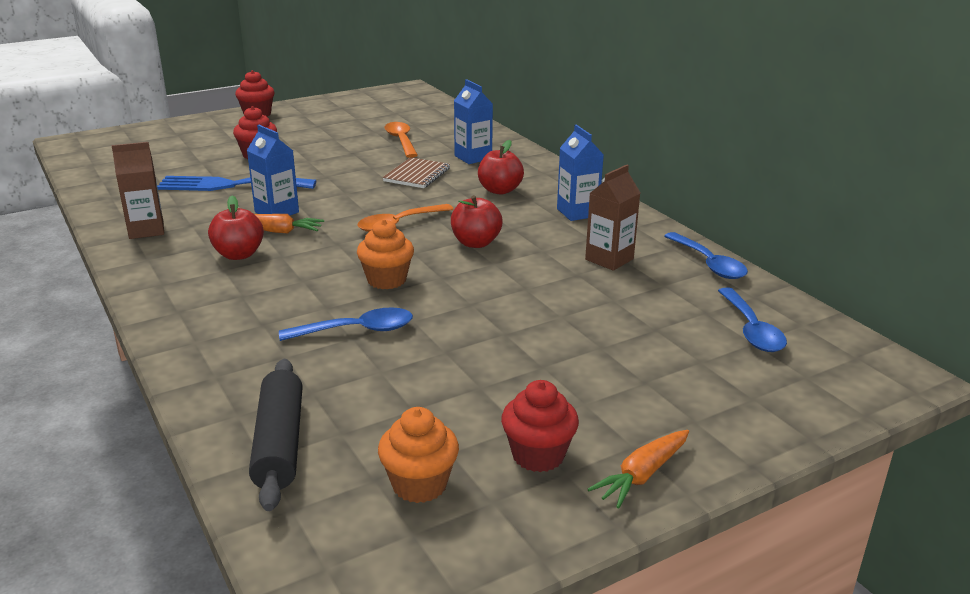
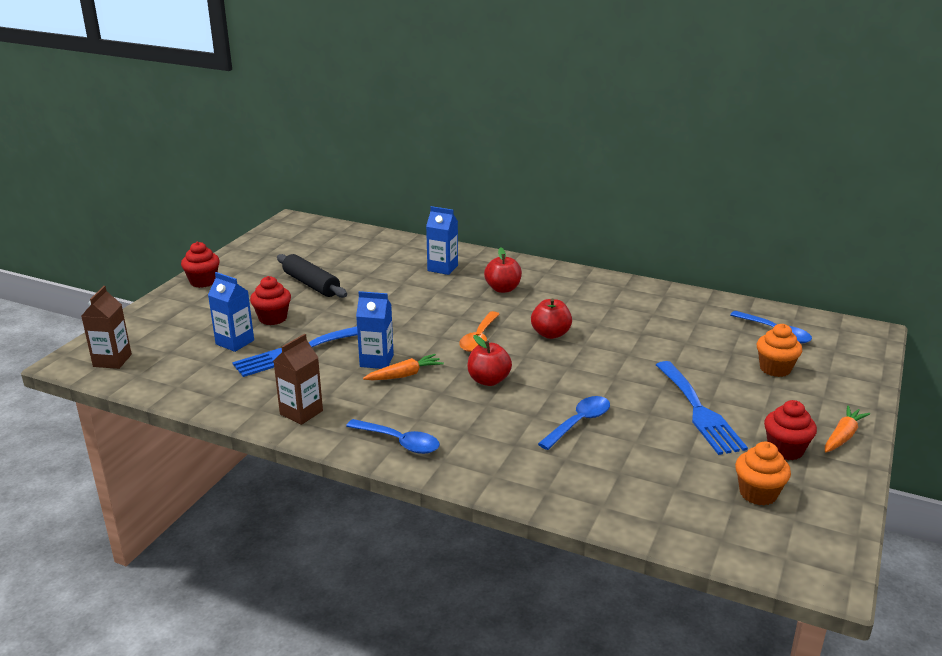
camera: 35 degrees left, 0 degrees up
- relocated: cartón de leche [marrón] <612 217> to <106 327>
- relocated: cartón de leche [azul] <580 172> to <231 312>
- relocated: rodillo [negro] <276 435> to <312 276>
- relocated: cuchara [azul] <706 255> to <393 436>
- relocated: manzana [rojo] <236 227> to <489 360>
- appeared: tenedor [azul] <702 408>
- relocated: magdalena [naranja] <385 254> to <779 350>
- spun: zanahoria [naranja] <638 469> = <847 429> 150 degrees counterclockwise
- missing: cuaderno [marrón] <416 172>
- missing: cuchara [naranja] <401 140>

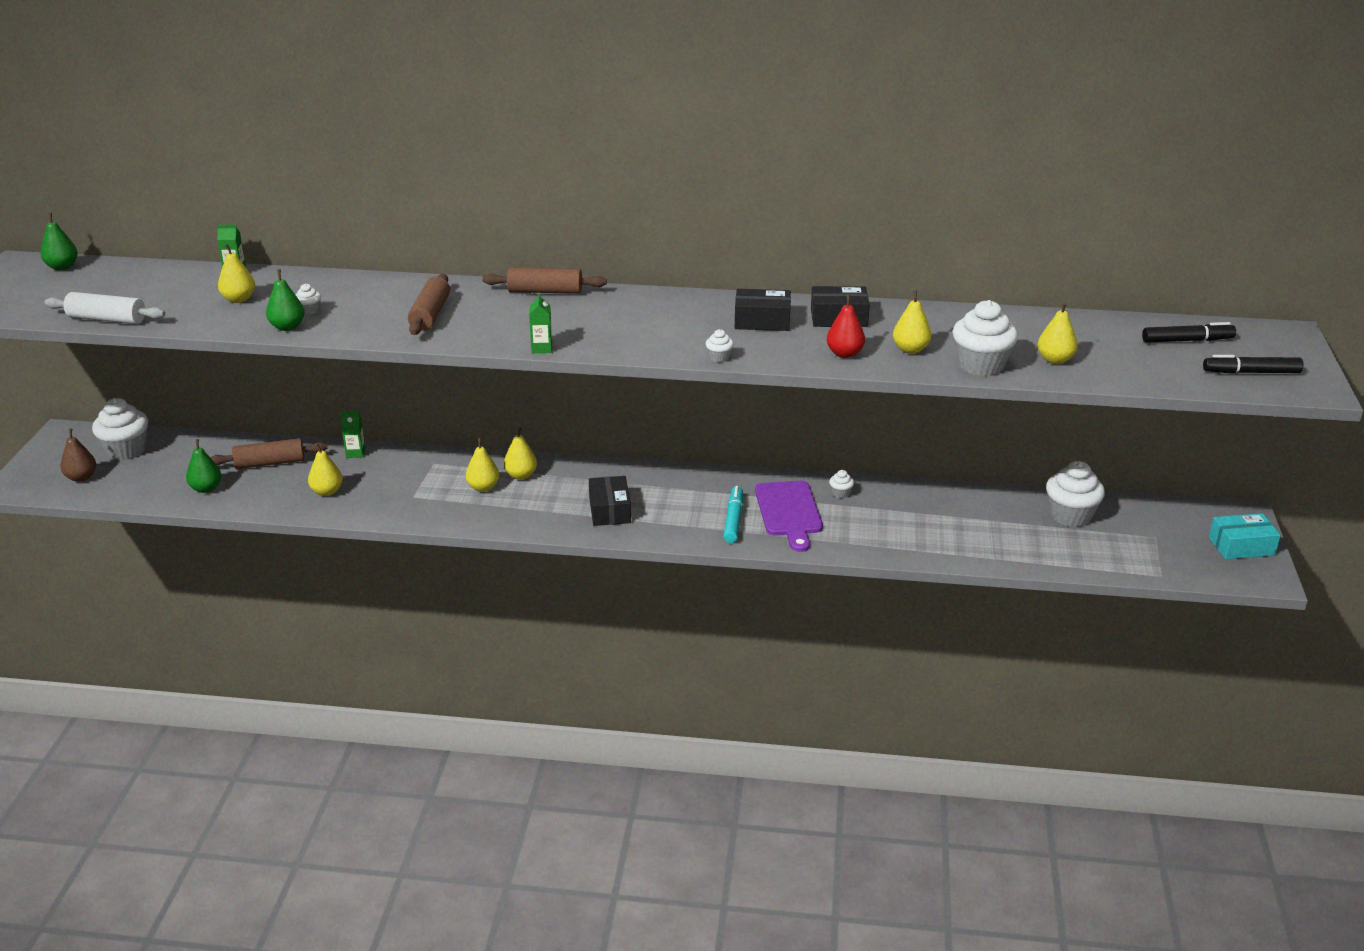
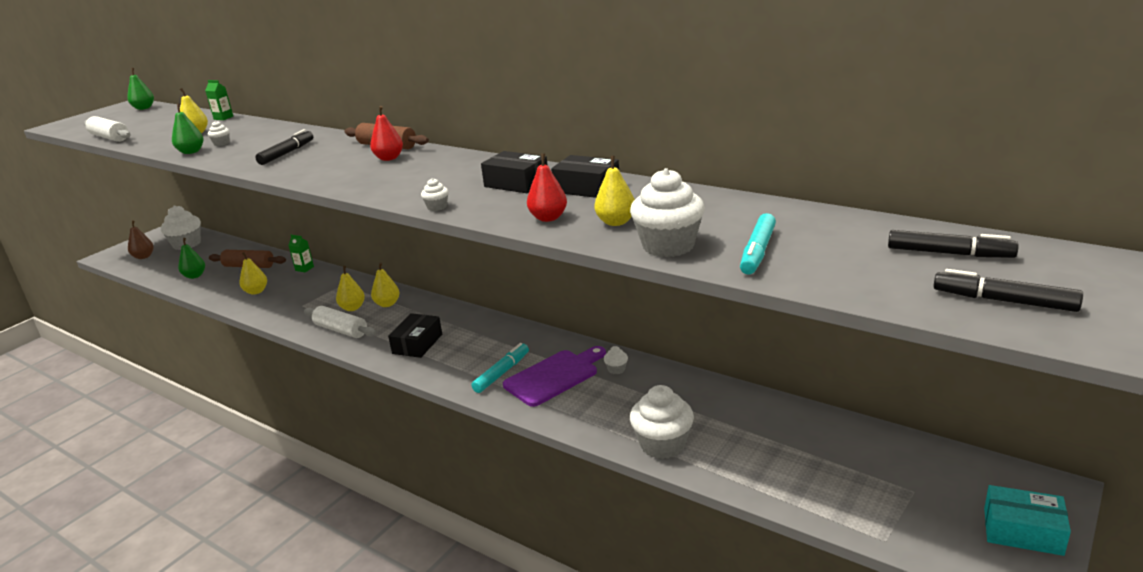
camera: 30 degrees right, 5 degrees down
- exchanged: rodillo [marrón] <429 304> to rotulador [negro] <284 147>
- appeared: rodillo [blanco] <340 322>
- appeared: pera [rojo] <386 133>
- spun: tabla de cortar [morado] <789 516> = <554 376> 150 degrees counterclockwise
- relocated: magdalena [blanco] <1075 494> to <662 422>
- exchanged: pera [amarillo] <1057 333> to rotulador [turquesa] <758 244>
- missing: cartón de leche [verde] <540 323>

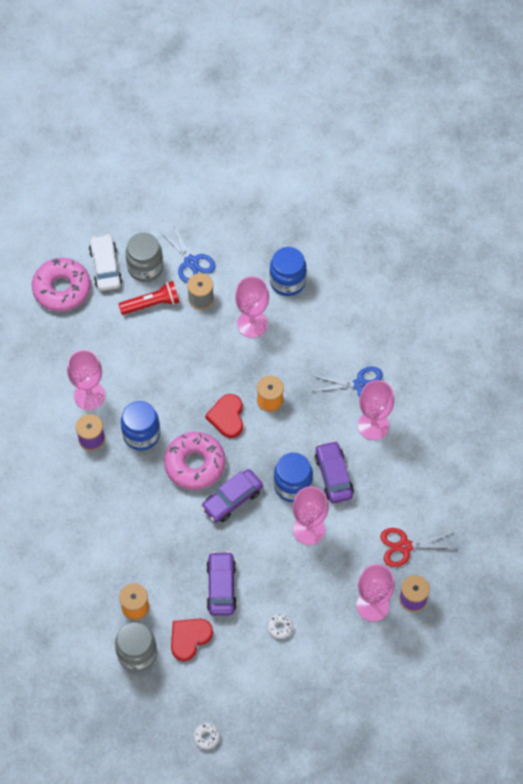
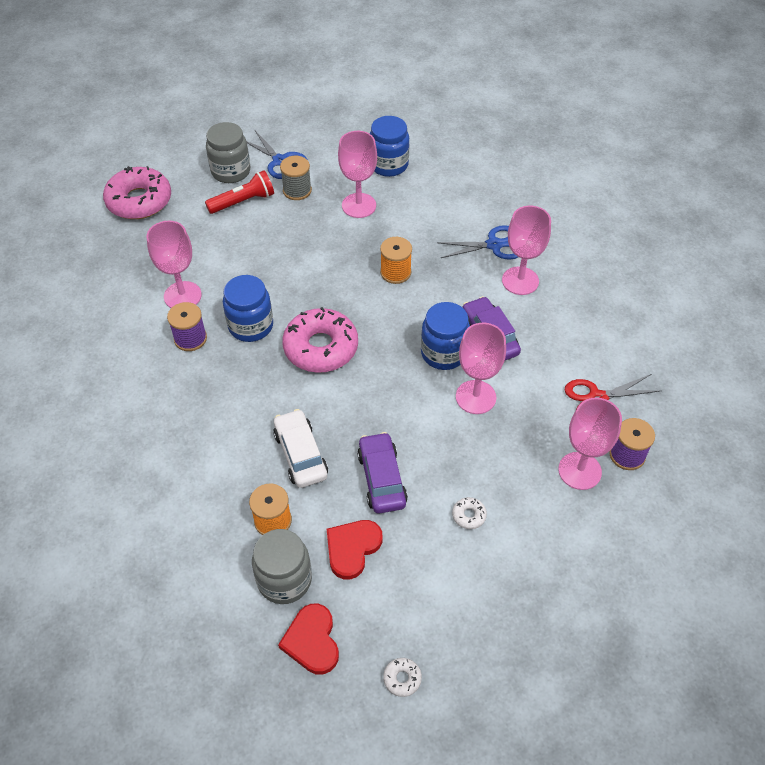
camera: 10 degrees left, 10 degrees down
- relocated: coche [blanco] <105 262> to <300 448>
- relocated: corazón [rojo] <224 416> to <308 639>
- missing: coche [morado] <232 496>

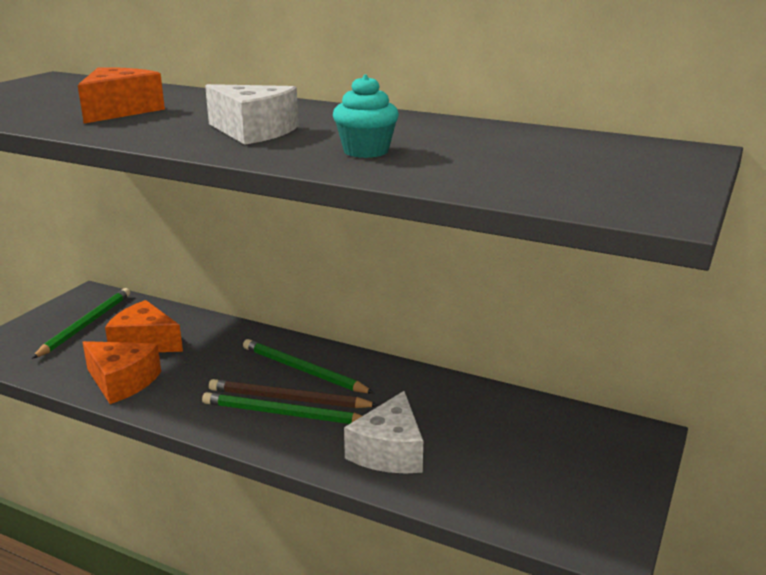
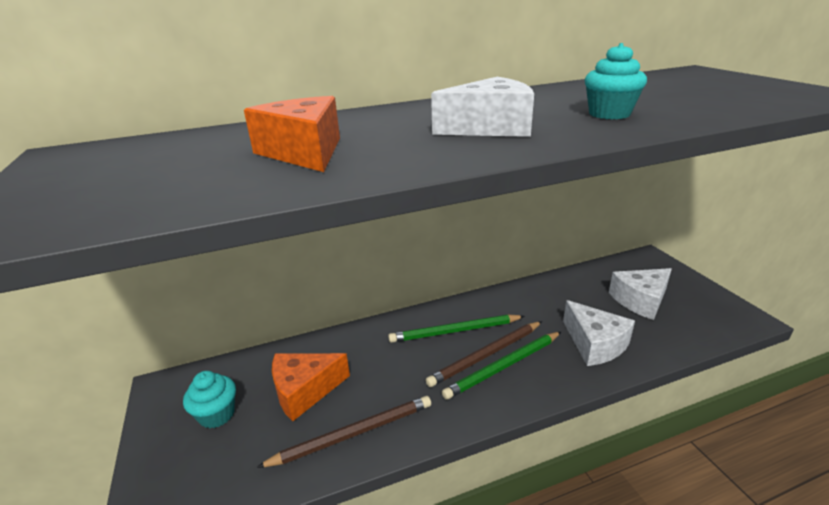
camera: 45 degrees left, 5 degrees up
- exchanged: lápiz [verde] <81 323> to magdalena [turquesa] <209 400>
- exchanged: queso [naranja] <121 372> to lápiz [marrón] <343 432>
- appeared: queso [blanco] <640 294>

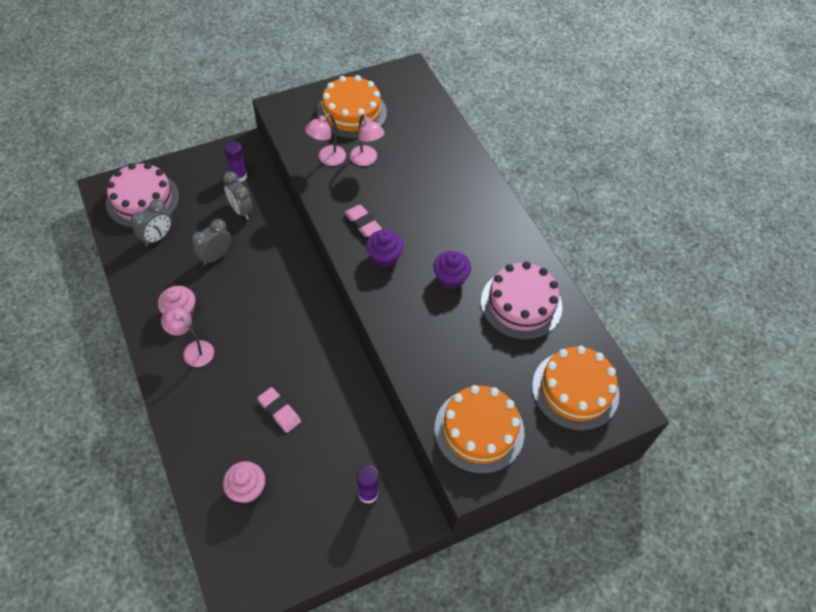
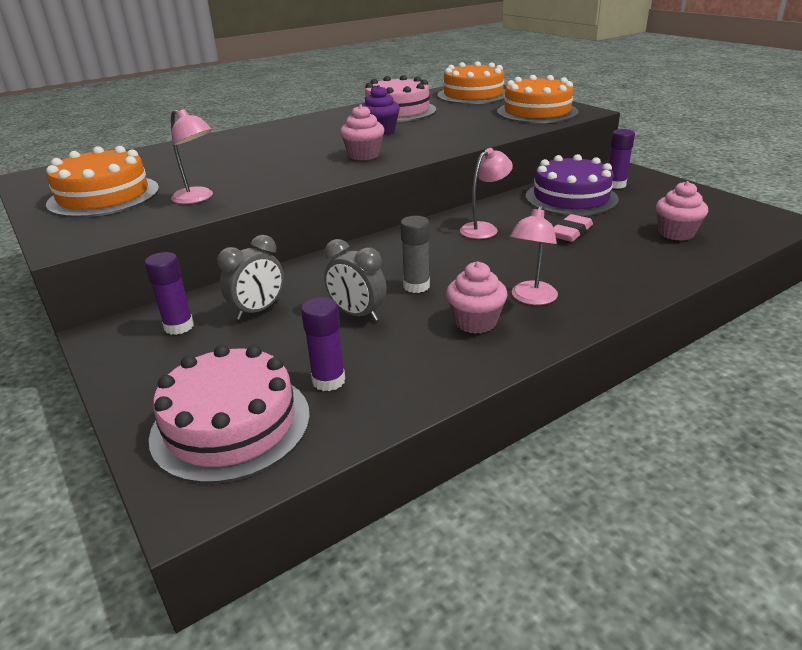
camera: 95 degrees left, 25 degrees down
- exchanged: despertador [gris] <151 222> to barra de pegamento [morado] <323 344>
- colour: magdalena [morado] <385 248> to magdalena [rosa] <362 132>
- appeared: barra de pegamento [gris] <415 254>
- relocated: lámpara [rosa] <367 140> to <486 193>
- appeared: tarta [morado] <572 185>
- missing: goma de borrar [rosa] <363 221>

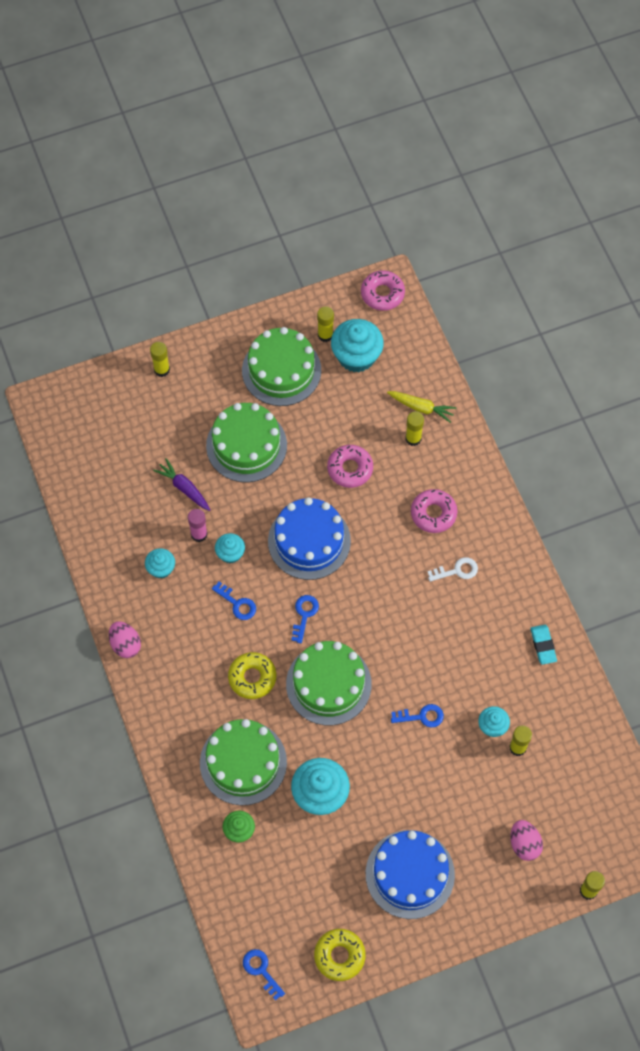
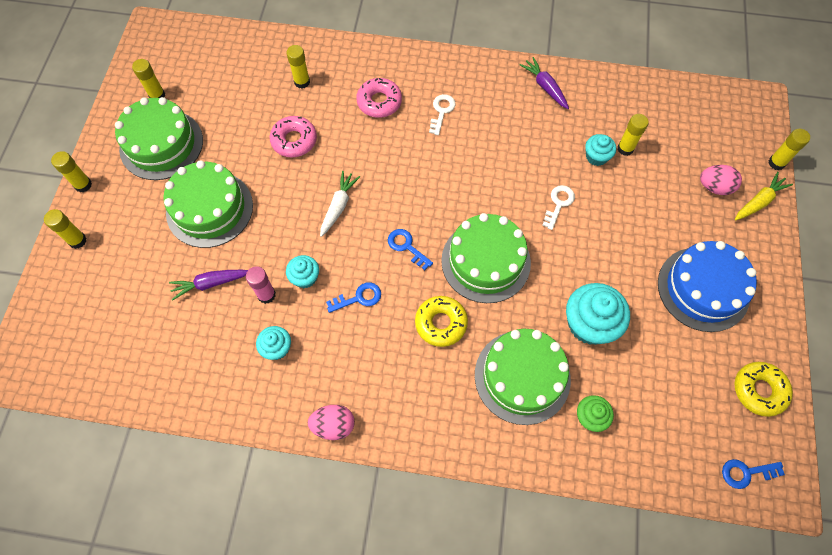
camera: 60 degrees left, 0 degrees up
- appeared: barra de pegamento [amarillo] <71 171>
- exchanged: tarta [azul] <309 538> to zanahoria [blanco] <340 204>
- exchanged: goma de borrar [turquesa] <543 645> to zanahoria [morado] <544 83>
- colour: llave [azul] <417 716> to llave [blanco] <558 207>
- relocated: zanahoria [amarillo] <421 407> to <764 196>
- missing: magdalena [turquesa] <357 345>
- missing: rosquilla [rosa] <383 290>

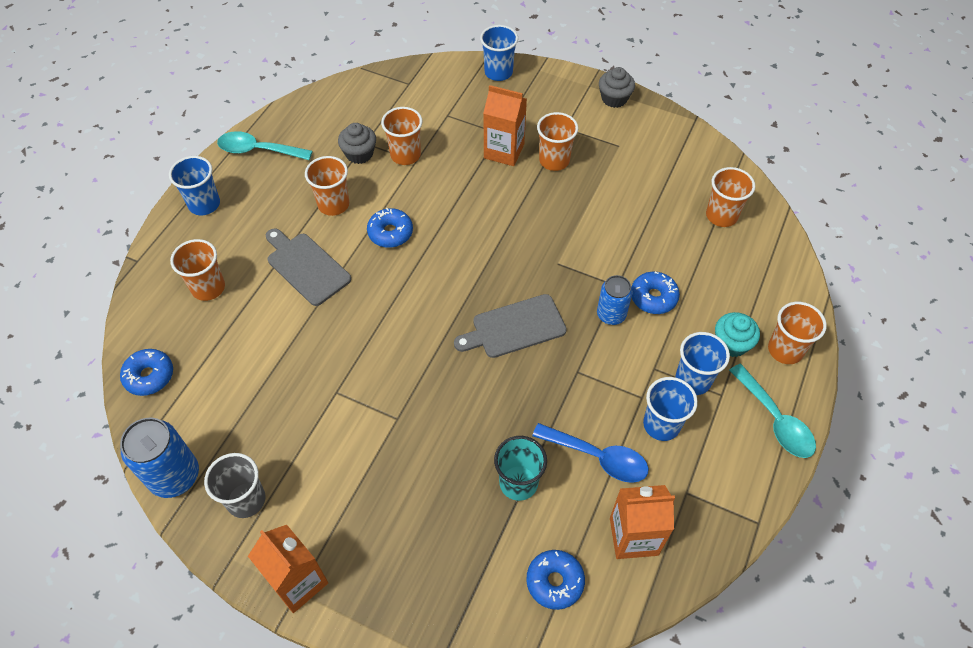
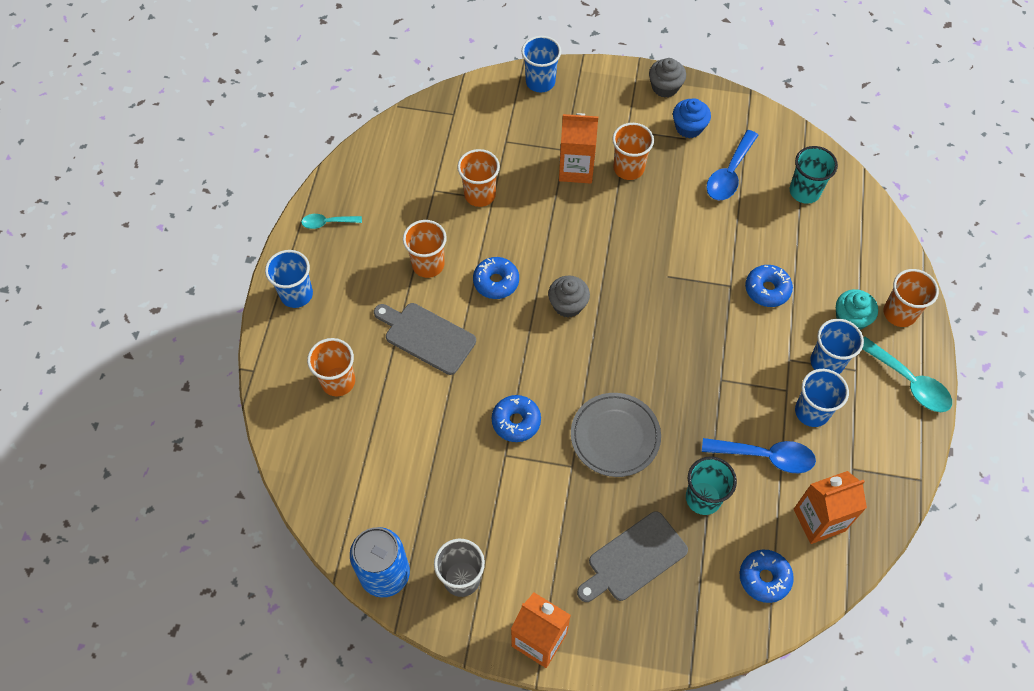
camera: 15 degrees left, 5 degrees up
- size: cuchara [turquesa] <264 145> = <331 221> x0.60
- relocated: rosquilla [azul] <146 372> to <516 418>
- relocated: magdalena [gris] <357 143> to <569 297>
- appeared: plato [gris] <616 435>
- relocated: tabla de cortar [gris] <510 326> to <632 556>
- appeared: magdalena [azul] <692 118>
- appeared: cuchara [azul] <732 165>
- colour: vaso [naranja] <730 197> to vaso [turquesa] <814 175>
- missing: lata [azul] <615 300>

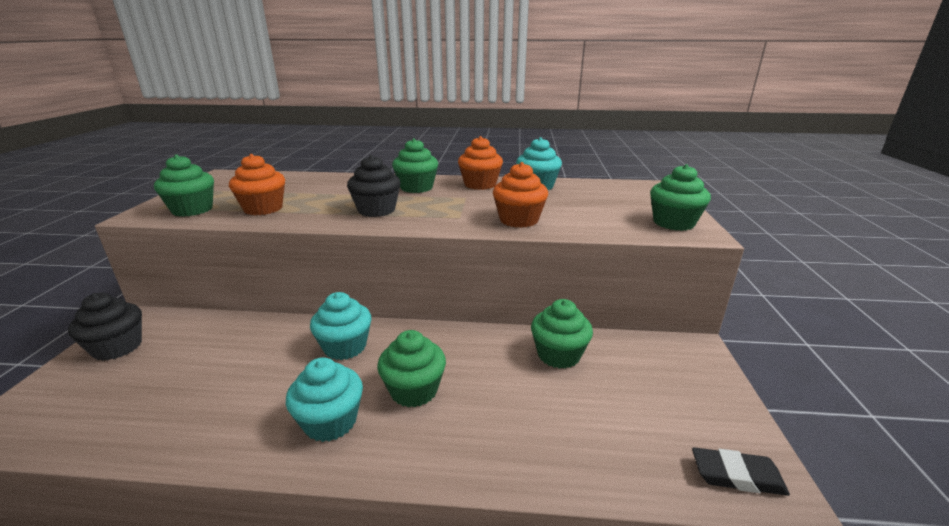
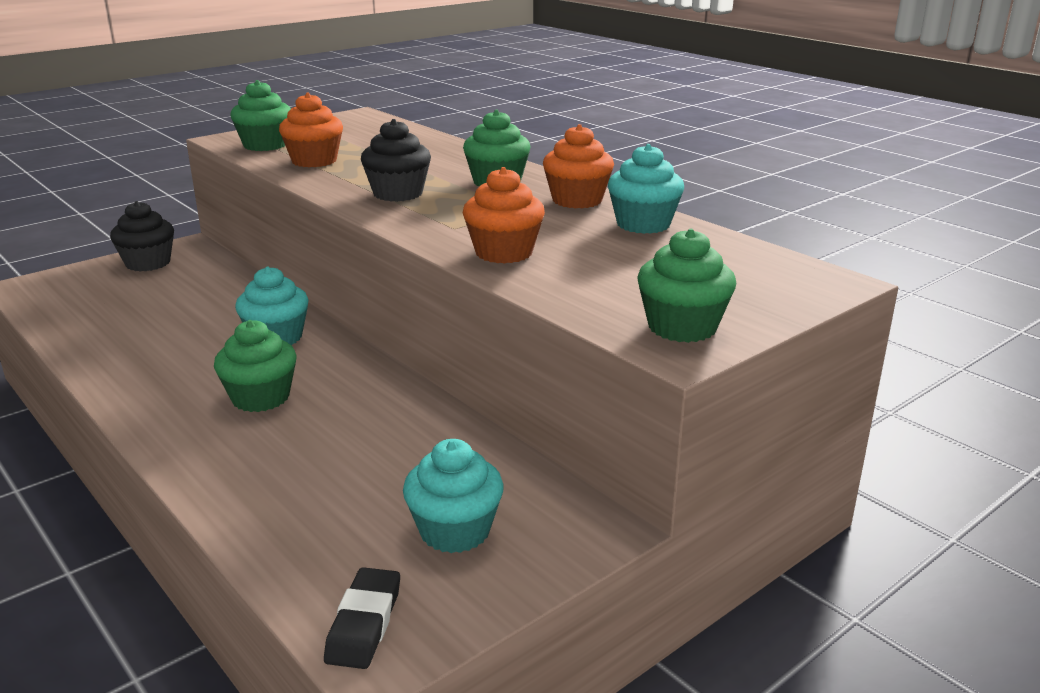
camera: 45 degrees right, 0 degrees up
- spun: goma de borrar [negro] <741 471> = <362 618> 45 degrees clockwise
- relocated: magdalena [turquesa] <324 399> to <453 496>
- missing: magdalena [verde] <562 334>

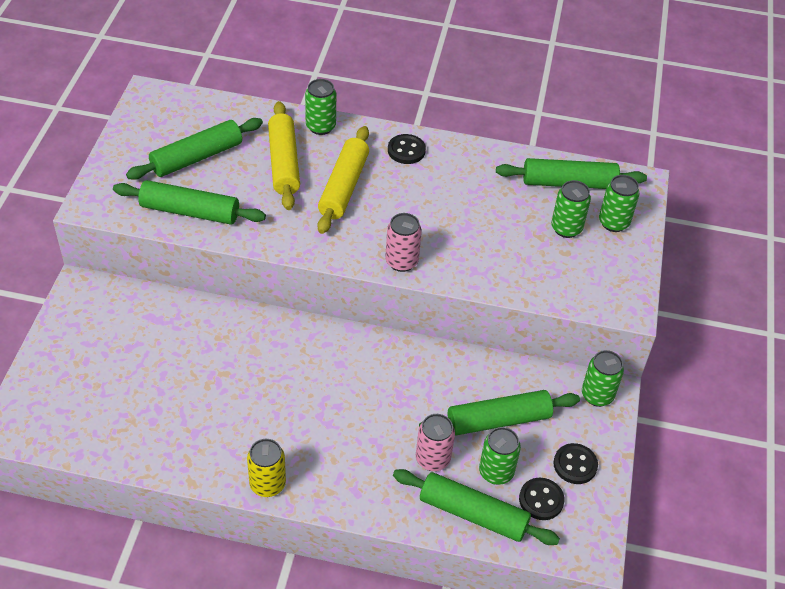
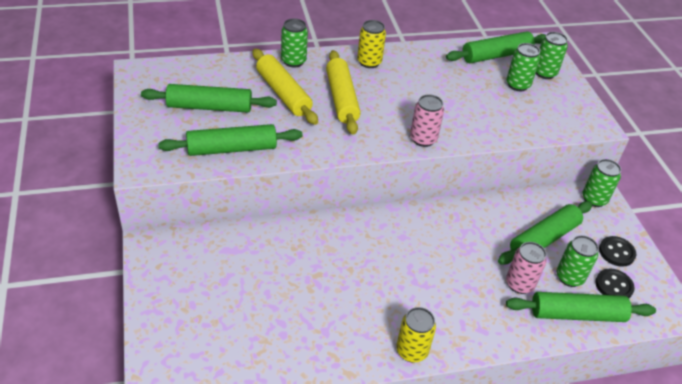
camera: 25 degrees left, 5 degrees down
- spun: rodillo [verde] <194 149> = <209 98> 60 degrees clockwise
- exchanged: botón [negro] <407 149> to lata [amarillo] <371 44>

